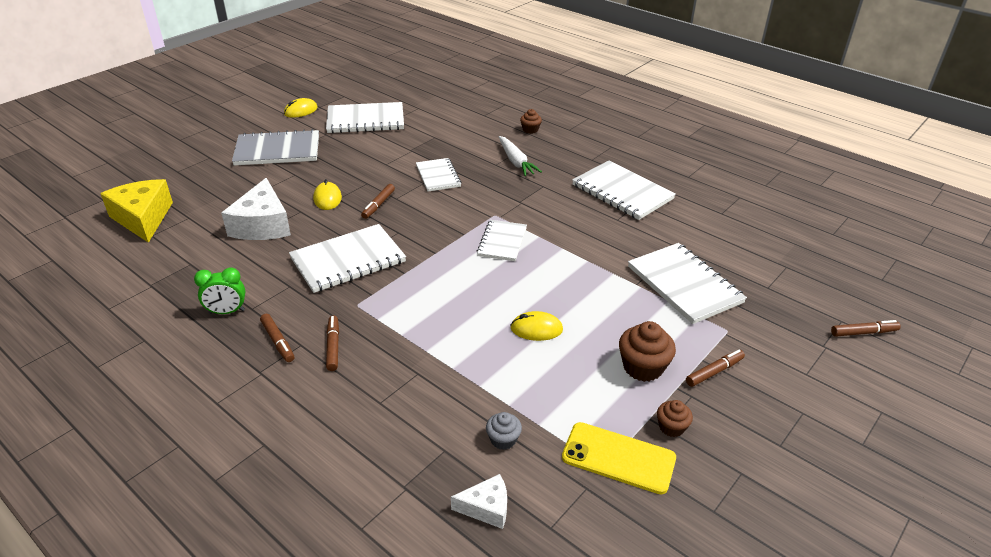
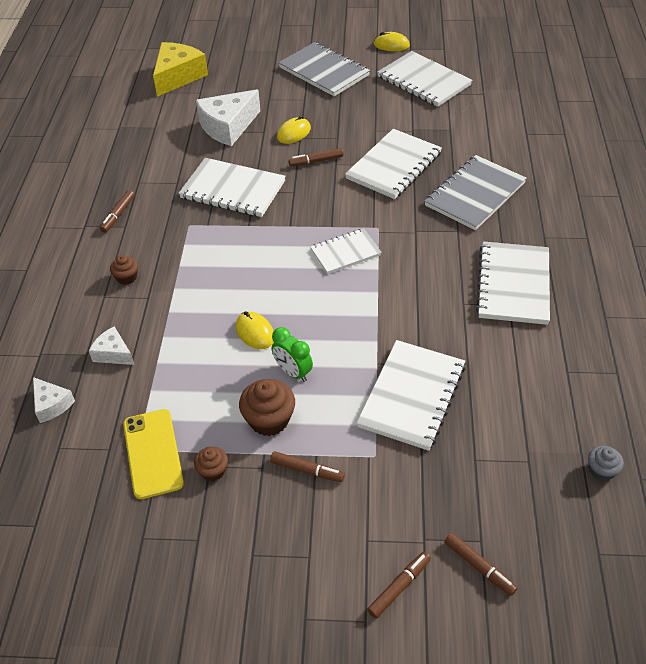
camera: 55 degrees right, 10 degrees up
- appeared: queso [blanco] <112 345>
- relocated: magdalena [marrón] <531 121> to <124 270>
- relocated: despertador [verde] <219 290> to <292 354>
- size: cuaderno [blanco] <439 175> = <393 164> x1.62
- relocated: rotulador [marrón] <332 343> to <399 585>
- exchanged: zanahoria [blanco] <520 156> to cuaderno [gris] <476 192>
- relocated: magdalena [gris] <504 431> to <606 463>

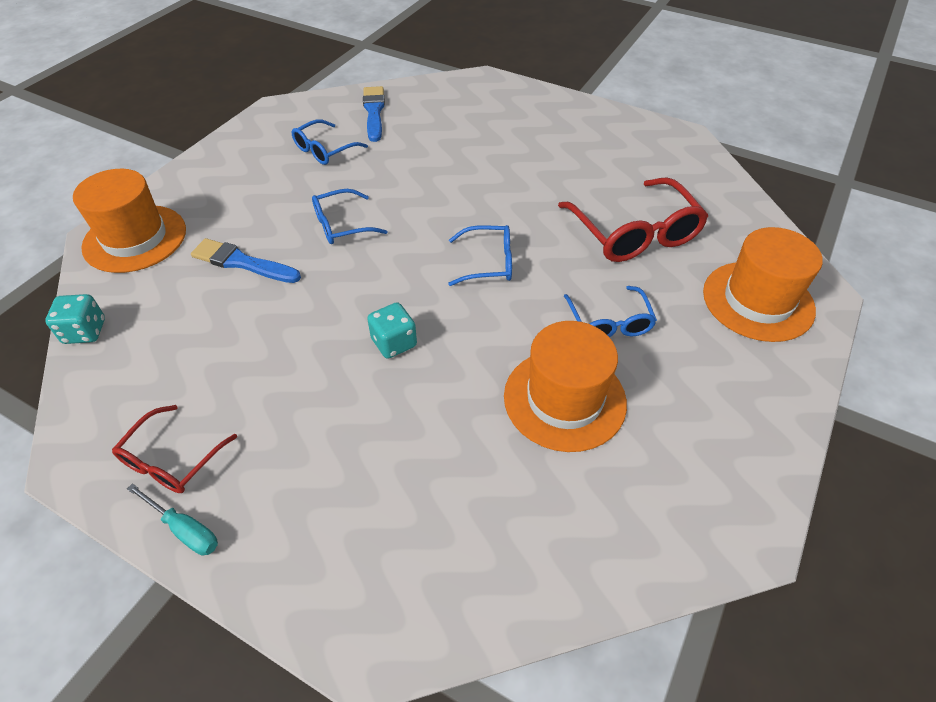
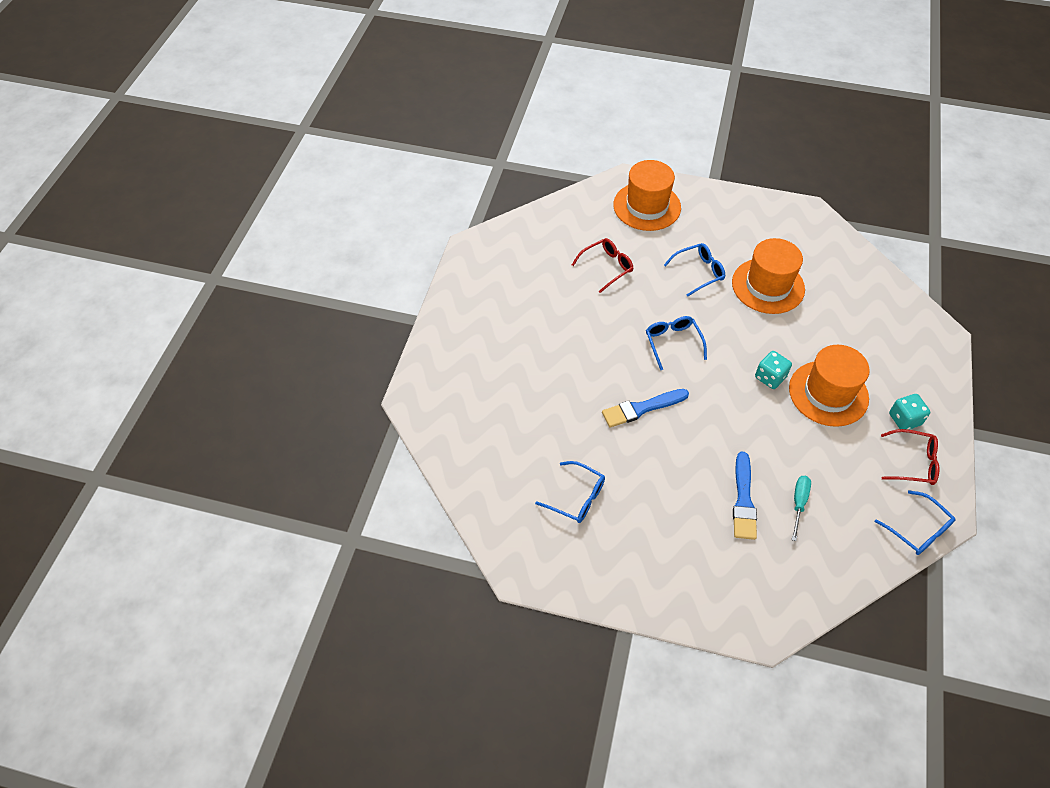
camera: 105 degrees left, 5 degrees up
- size: gafas [rojo] <633 220> = <602 265> x0.59
- relocated: pincel [azul] <374 114> to <645 408>
- relocated: sombrero [naranja] <129 221> to <829 386>
- relocated: destornillador [turquesa] <172 519> to <801 508>
- relocated: gafas [azul] <350 216> to <915 522>
- relocated: dado [turquesa] <75 319> to <909 412>

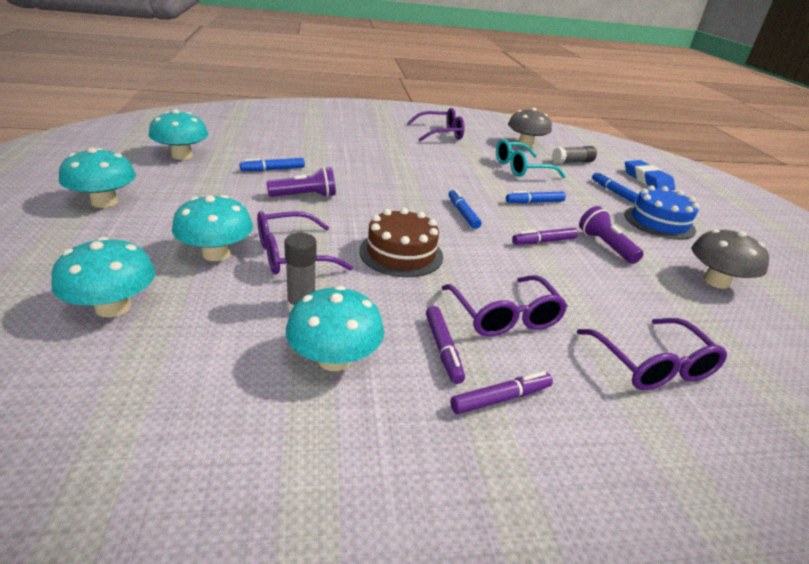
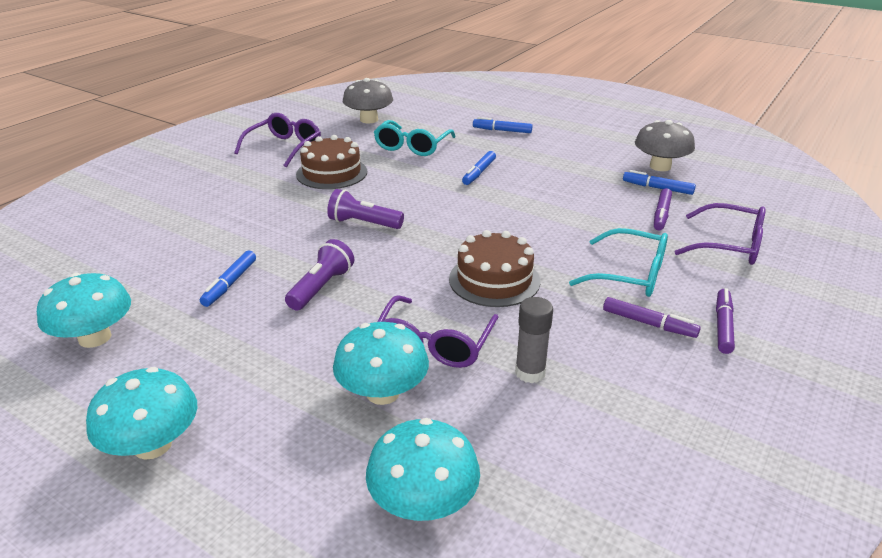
camera: 45 degrees left, 0 degrees up
- appeared: tarta [marrón] <331 162>
- relocated: lámpara de mano [morado] <611 235> to <365 209>
- colour: gafas [morado] <504 306> to gafas [turquesa] <618 262>
- relocated: rotulador [azul] <465 209> to <659 182>
- relocated: rotulador [morado] <545 236> to <663 209>
- missing: seta [turquesa] <335 328>
- missing: barra de pegamento [gris] <574 154>
- missing: tarta [azul] <661 213>
- missing: goma de borrar [azul] <650 175>

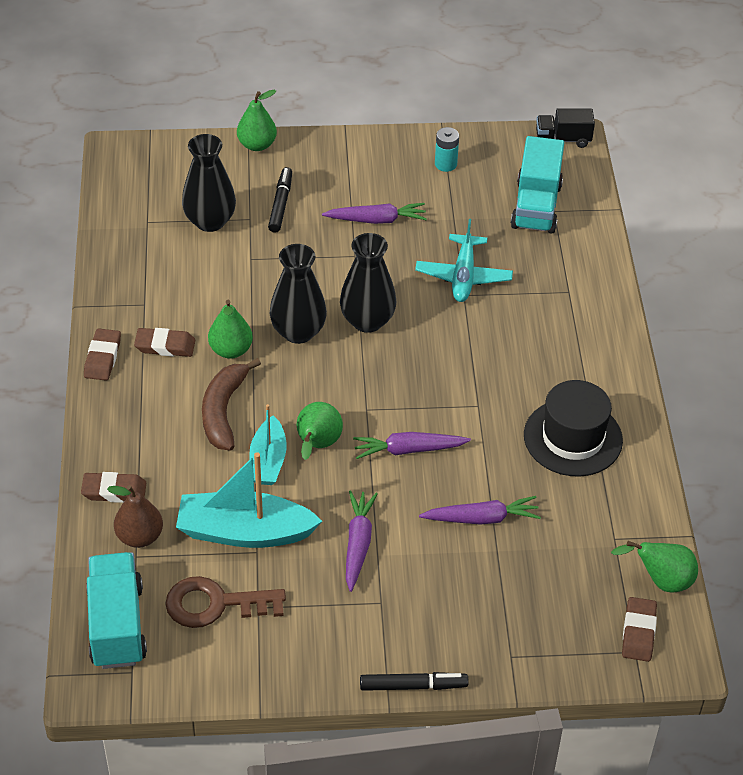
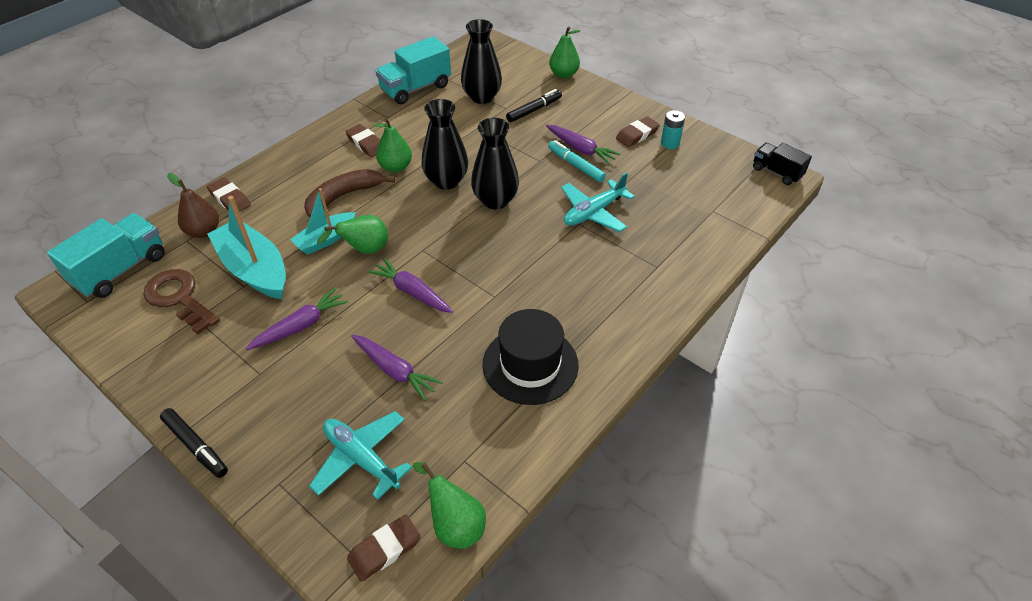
camera: 45 degrees right, 0 degrees up
- appeared: avión [turquesa] <360 455>
- relocated: camión [turquesa] <537 185> to <413 70>
- appeared: rotulador [turquesa] <577 161>
- relocated: goma de borrar [marrón] <102 354> to <638 131>

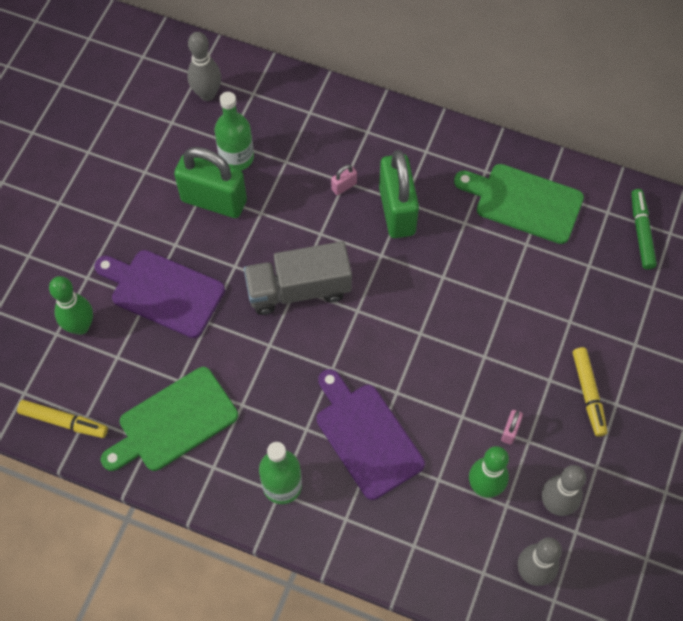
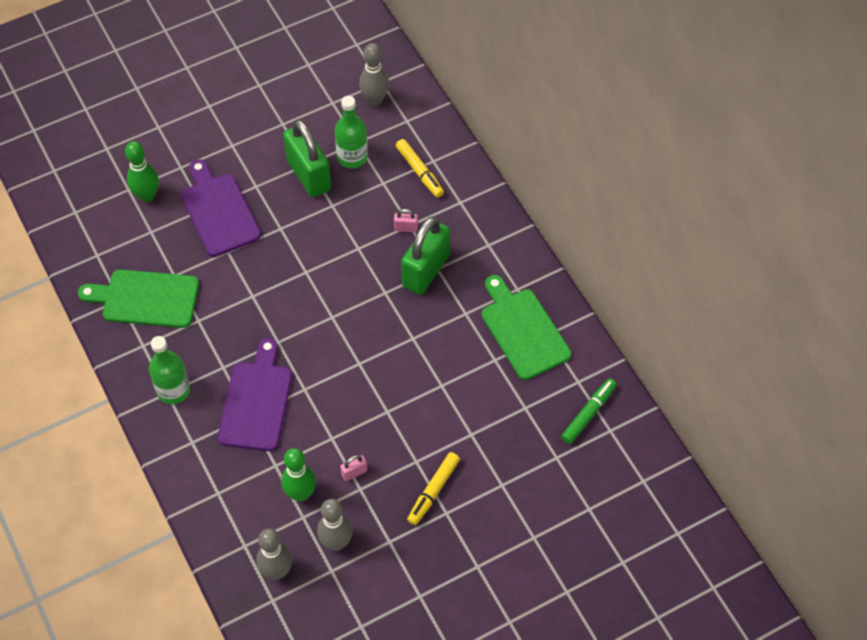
camera: 40 degrees right, 5 degrees down
- relocated: rotulador [amarillo] <62 419> to <420 168>
- missing: camión [gris] <298 278>

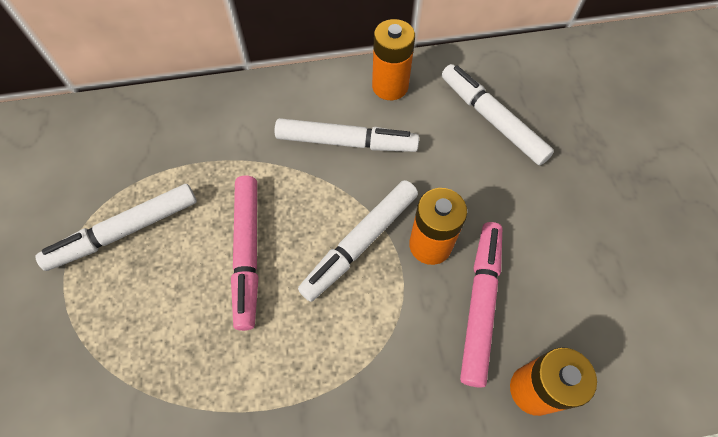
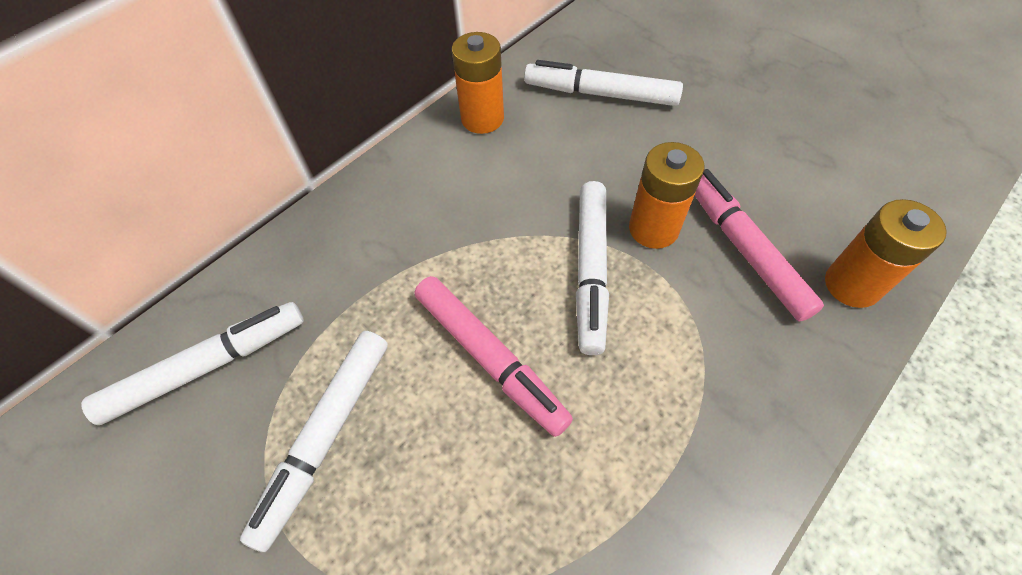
camera: 35 degrees left, 5 degrees down
- relocated: rotulador [blanco] <347 135> to <192 363>

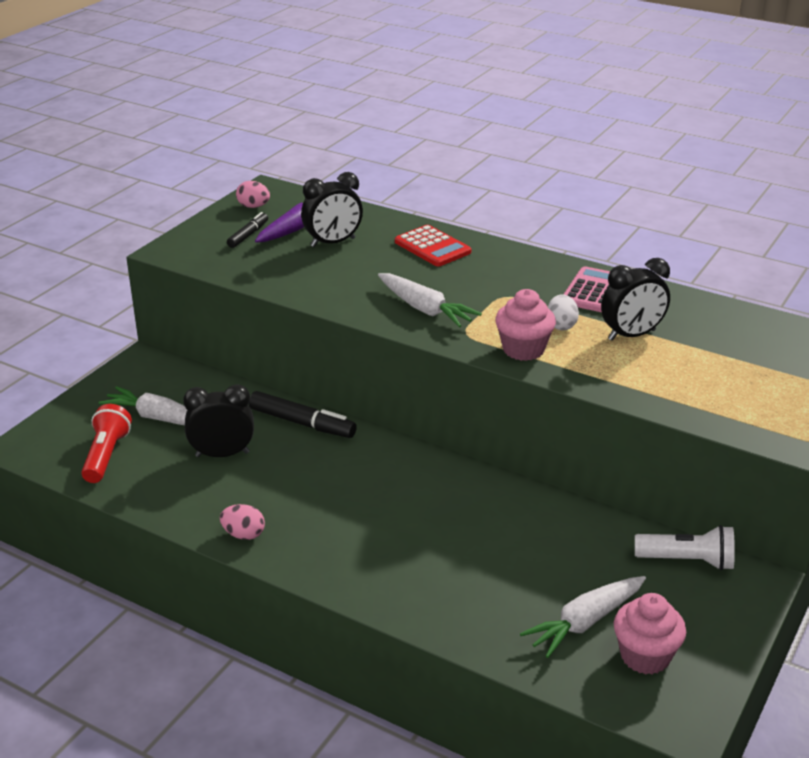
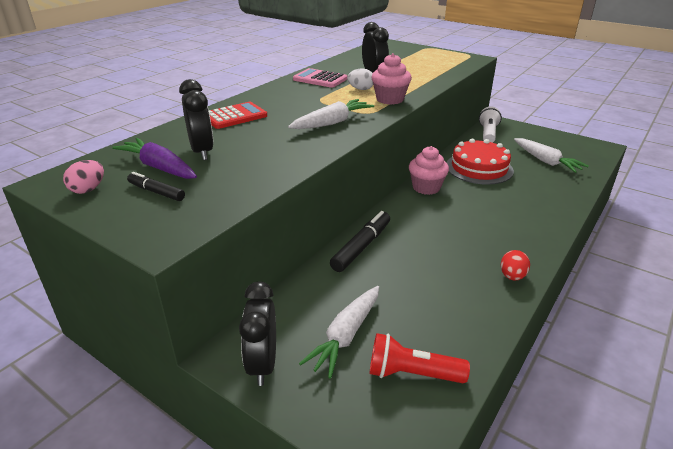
camera: 85 degrees left, 0 degrees up
- relocated: despertador [negro] <218 420> to <257 333>
- relocated: magdalena [rosa] <650 633> to <429 170>
- appeared: tarta [rojo] <480 161>
- colour: huevo [rosa] <242 522> to huevo [rojo] <515 265>

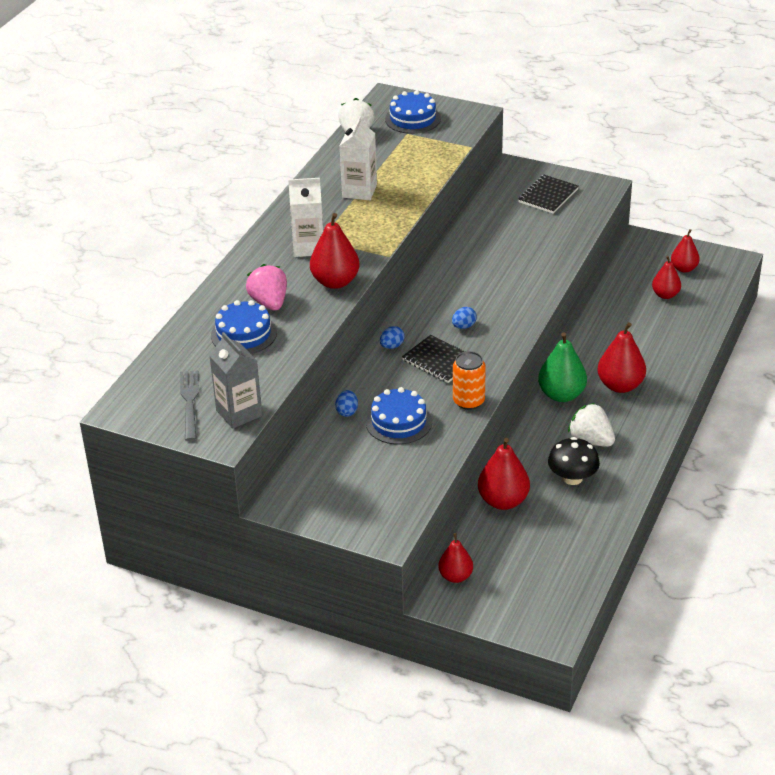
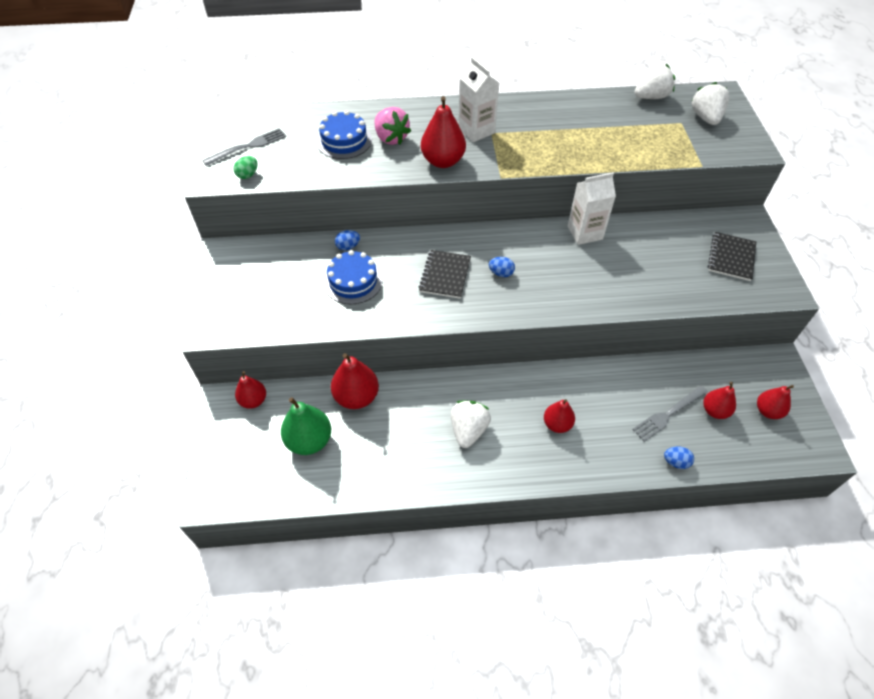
camera: 60 degrees right, 15 degrees up
- exchanged: cartón de leche [gris] <235 380> to huevo [verde] <245 167>
- relocated: pera [verde] <562 367> to <306 426>
- spun: fresa [rosa] <266 287> = <392 126> 105 degrees clockwise
- size: pera [rojo] <621 357> = <559 416> x0.64
- relocated: cartón de leche [blanco] <358 158> to <592 208>
- appeared: tenedor [gris] <670 414>
- relocated: huevo [azul] <392 337> to <679 457>
- exchanged: tarta [azul] <413 112> to fresa [blanco] <710 103>
- spun: cuaderno [negro] <548 194> = <732 256> 75 degrees counterclockwise
- missing: lata [naranja] <469 380>
- missing: seta [negro] <574 461>

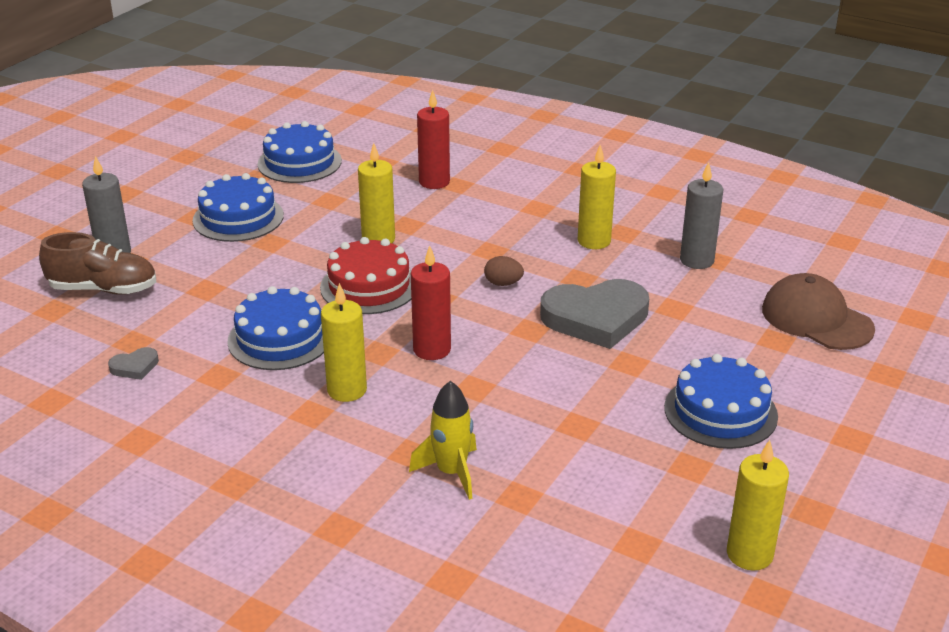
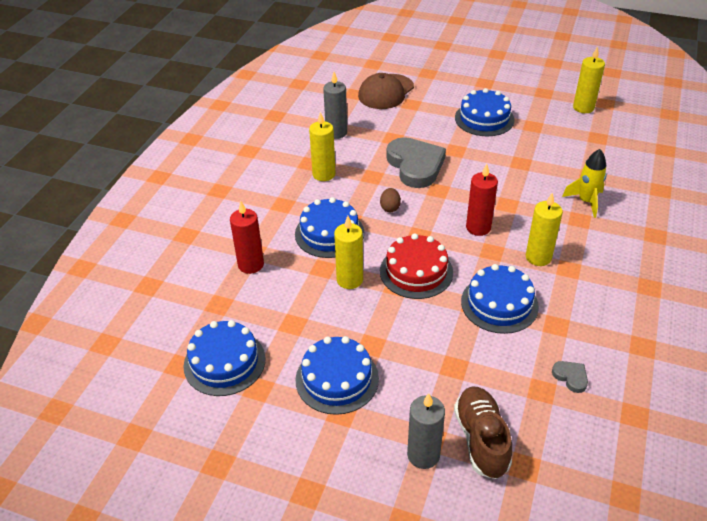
camera: 100 degrees left, 10 degrees up
- appeared: tarta [azul] <329 227>

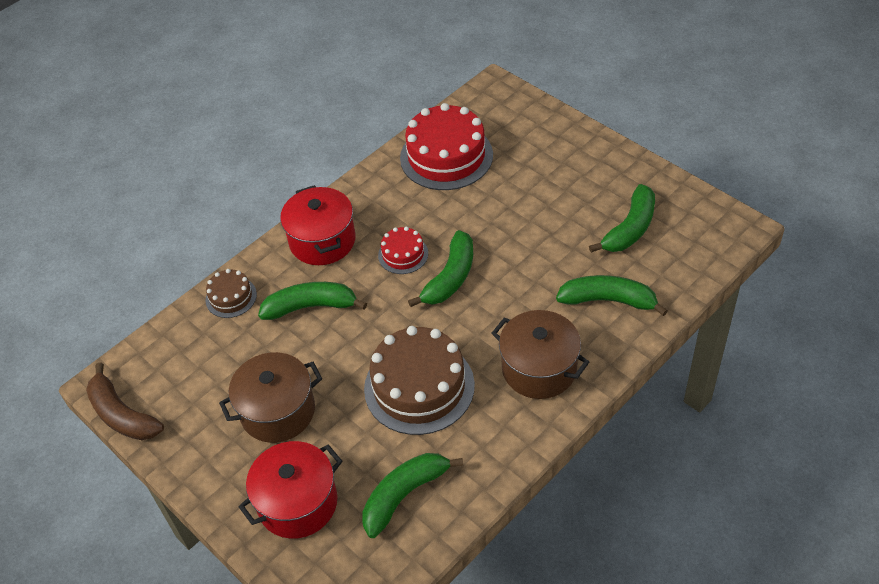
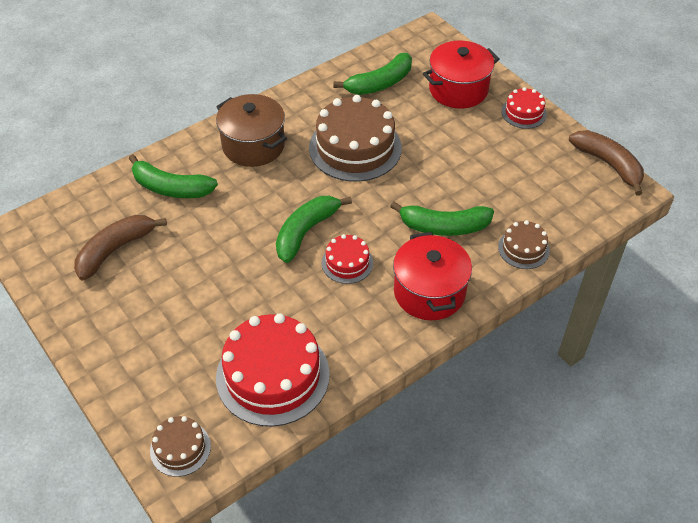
camera: 175 degrees left, 0 degrees up
- colour: plátano [verde] <622 218> to plátano [marrón] <120 248>
- appeared: tarta [marrón] <180 446>
- appeared: tarta [rojo] <524 108>
- missing: olla [marrón] <270 397>

